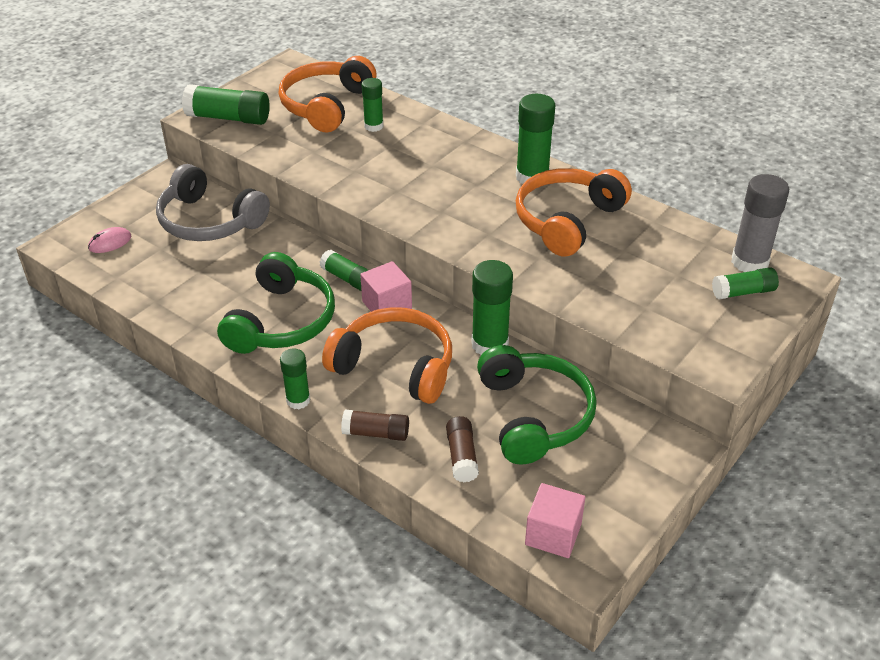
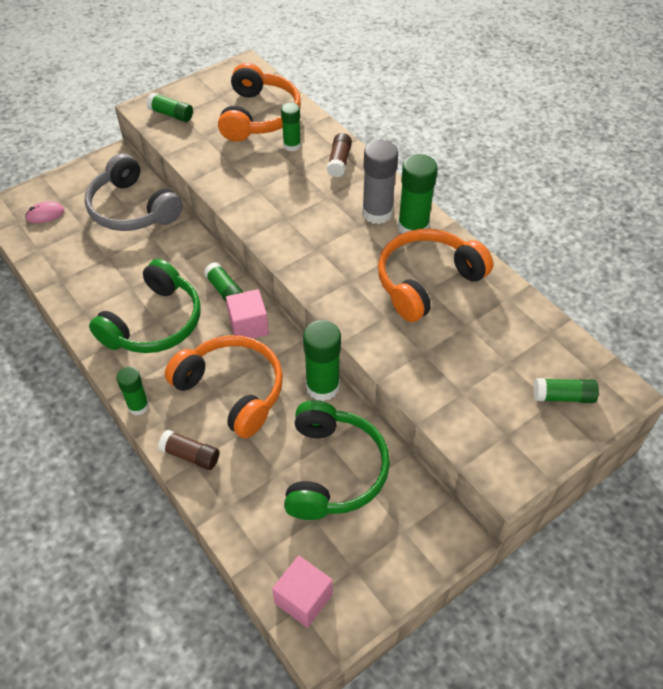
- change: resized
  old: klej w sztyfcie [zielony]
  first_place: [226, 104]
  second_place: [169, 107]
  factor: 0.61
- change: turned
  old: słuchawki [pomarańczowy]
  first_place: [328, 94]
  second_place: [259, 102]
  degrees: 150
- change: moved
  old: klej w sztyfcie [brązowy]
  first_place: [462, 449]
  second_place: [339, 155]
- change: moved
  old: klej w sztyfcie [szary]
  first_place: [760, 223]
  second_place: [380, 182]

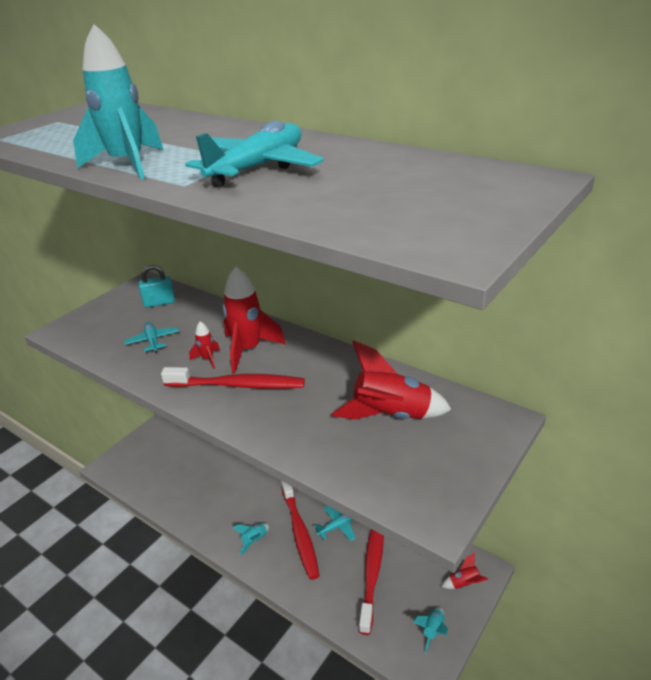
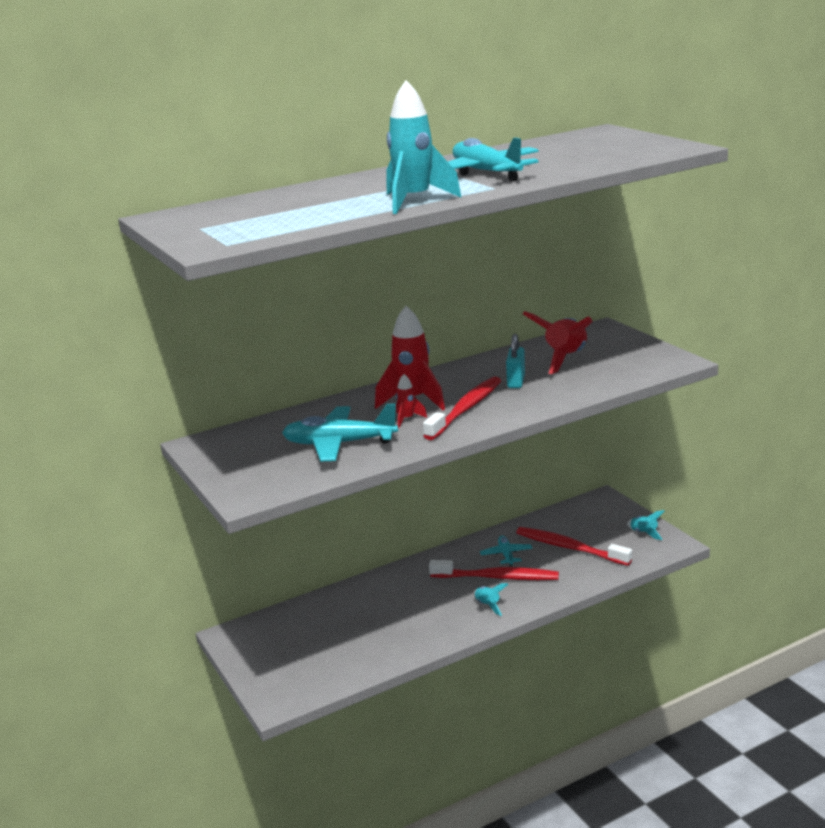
- change: resized
  old: samolot [turkusowy]
  first_place: [151, 337]
  second_place: [340, 432]
  factor: 1.89
- change: moved
  old: kłódka [turkusowy]
  first_place: [157, 286]
  second_place: [515, 361]
- change: removed
  old: rakieta [czerwony]
  first_place: [464, 570]

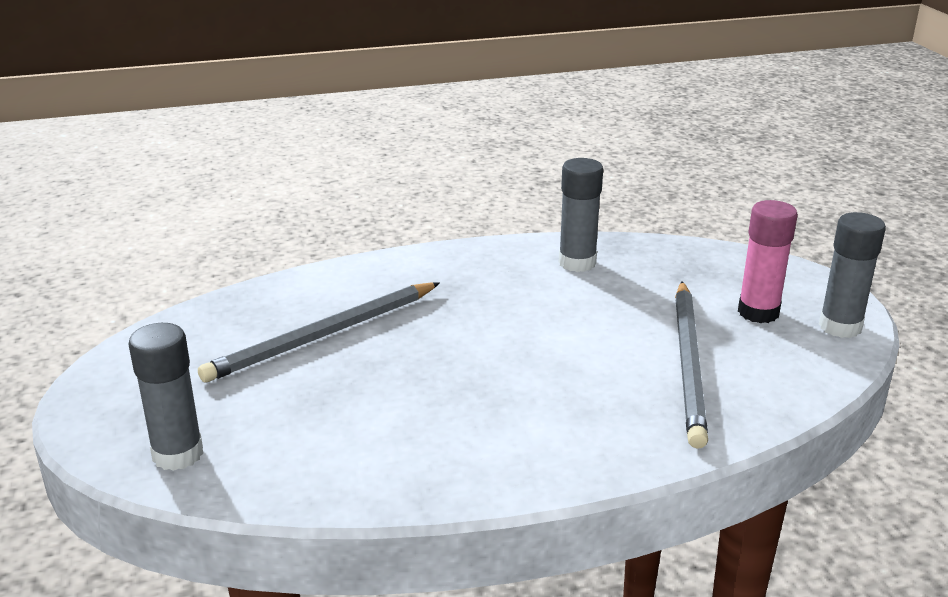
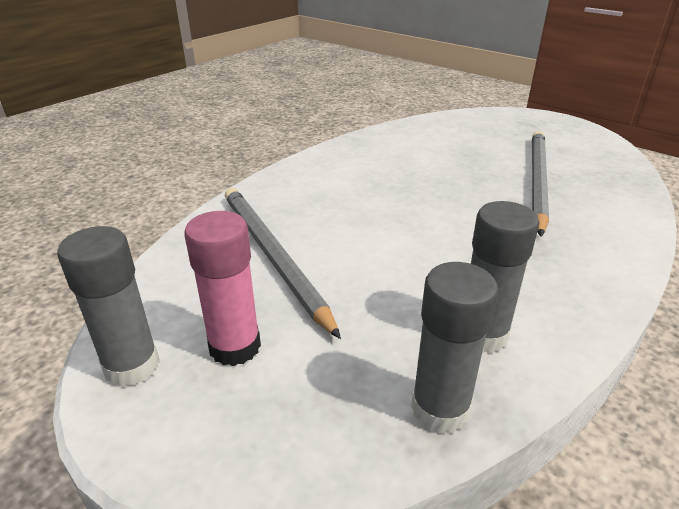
- change: moved
  old: klej w sztyfcie [szary]
  first_place: [165, 397]
  second_place: [454, 348]

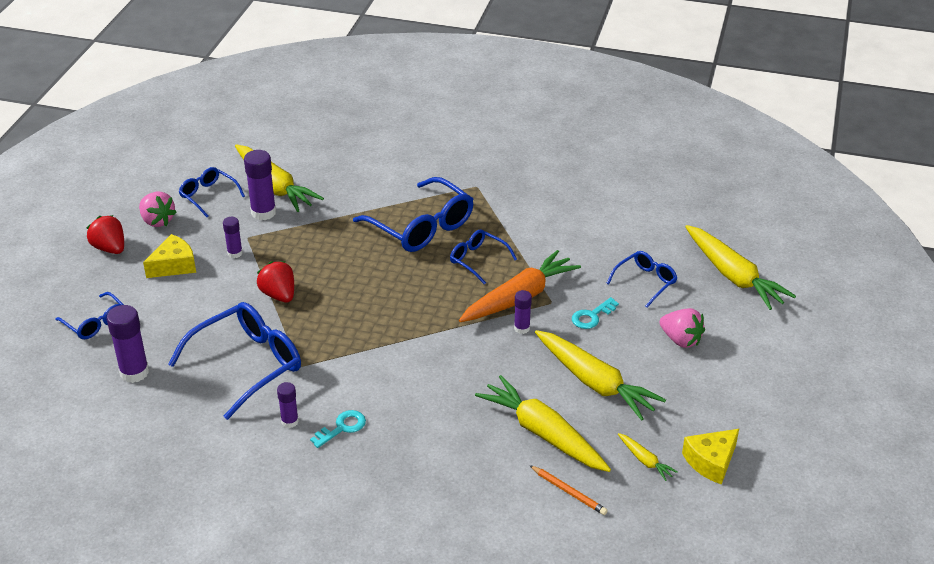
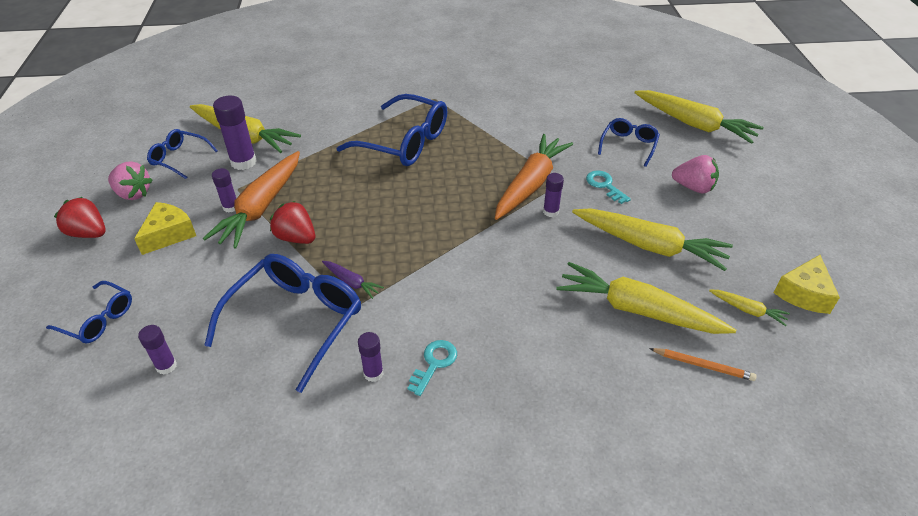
- change: resized
  old: klej w sztyfcie [fioletowy]
  first_place: [128, 344]
  second_place: [157, 350]
  factor: 0.58
- change: removed
  old: okulary [niebieski]
  first_place: [483, 257]
- change: turned
  old: klucz [turkusowy]
  first_place: [595, 313]
  second_place: [608, 187]
  degrees: 120
- change: added
  new: marchewka [pomarańczowy]
  second_place: [251, 199]
- change: added
  new: marchewka [fioletowy]
  second_place: [353, 280]

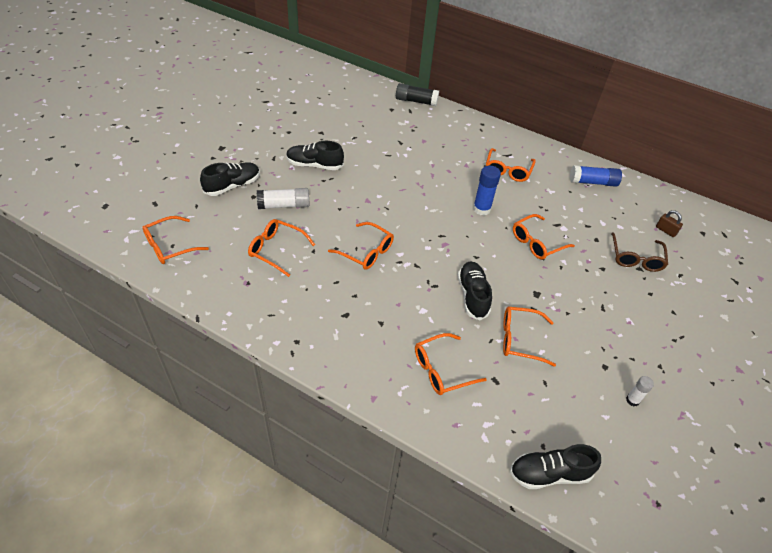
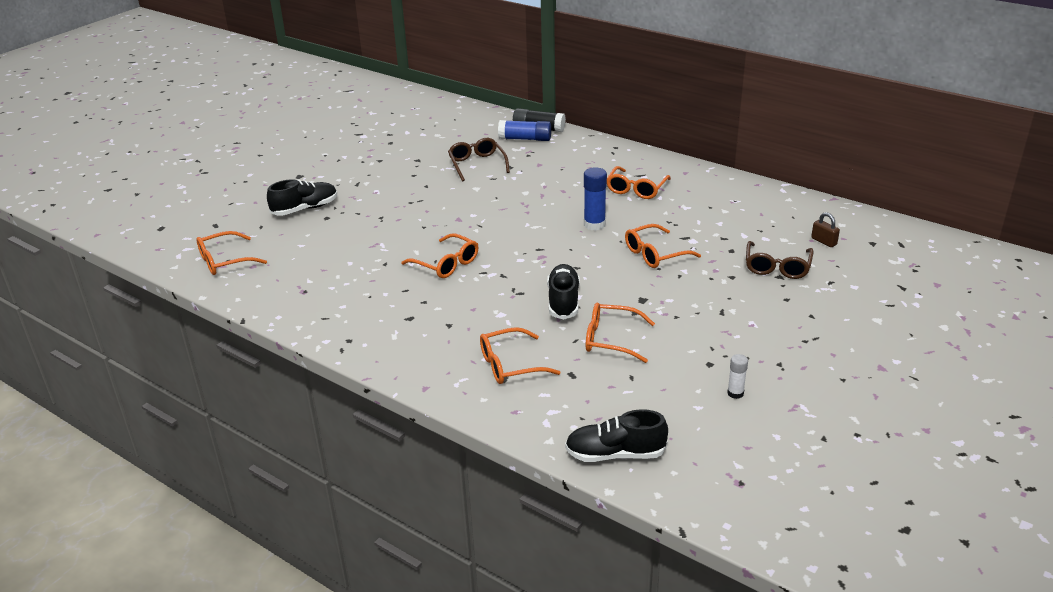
- change: removed
  old: okulary [pomarańczowy]
  first_place: [281, 248]
- change: removed
  old: klej w sztyfcie [biały]
  first_place: [283, 198]
- change: removed
  old: but [czarny]
  first_place: [315, 155]
- change: moved
  old: klej w sztyfcie [niebieski]
  first_place: [596, 176]
  second_place: [524, 130]
- change: added
  new: okulary [brązowy]
  second_place: [479, 159]

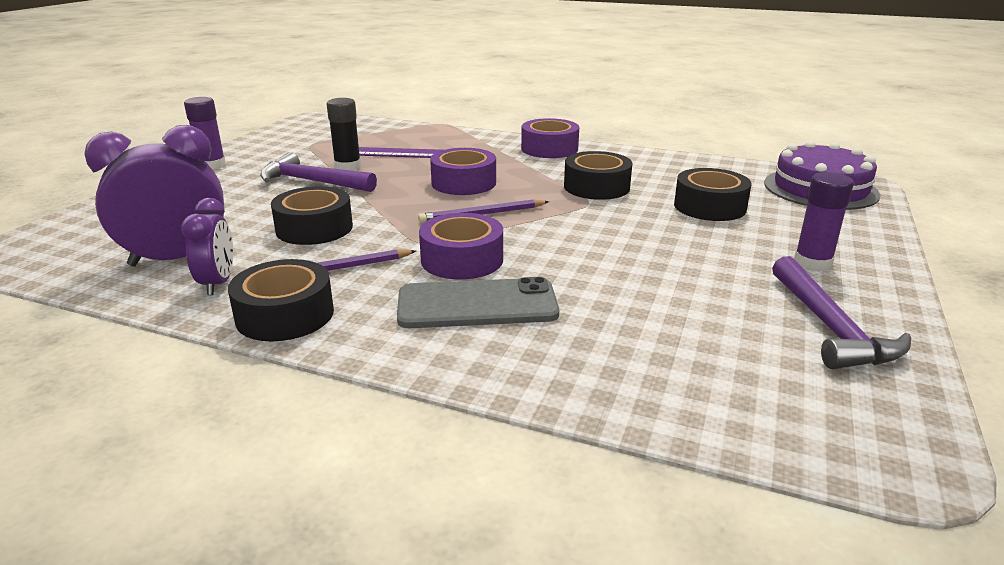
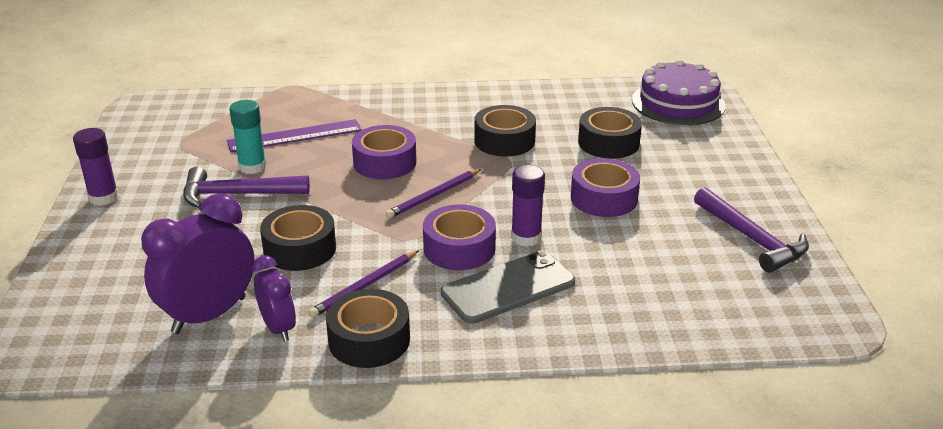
- change: recoloured
  old: klej w sztyfcie [czarny]
  new: klej w sztyfcie [turkusowy]
  first_place: [344, 134]
  second_place: [247, 137]
- change: moved
  old: taśma klejąca [fioletowy]
  first_place: [550, 138]
  second_place: [605, 187]
- change: moved
  old: klej w sztyfcie [fioletowy]
  first_place: [824, 222]
  second_place: [528, 206]

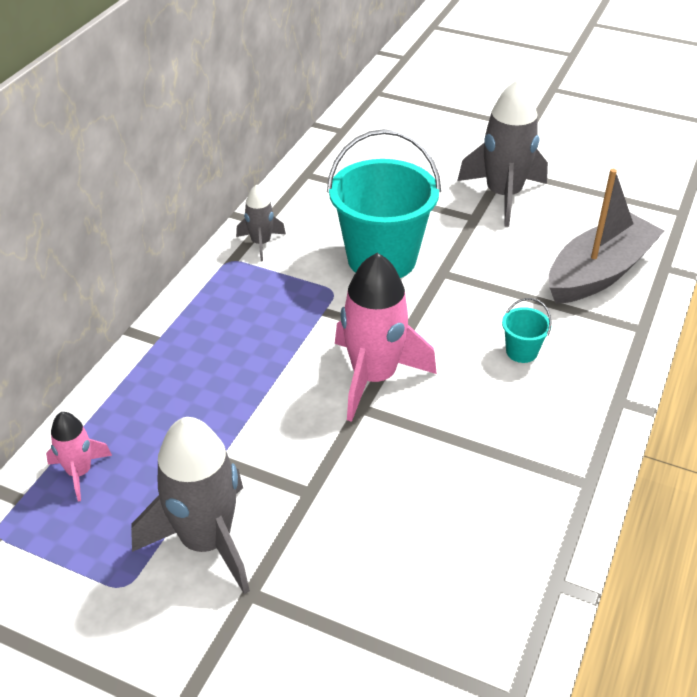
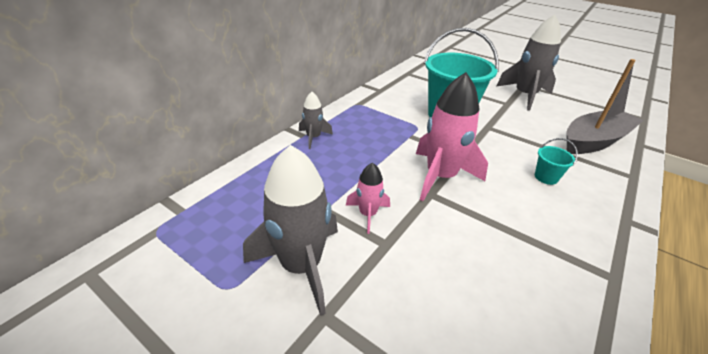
- change: moved
  old: rakieta [różowy]
  first_place: [79, 456]
  second_place: [368, 198]
- change: moved
  old: rakieta [szary]
  first_place: [261, 222]
  second_place: [316, 120]

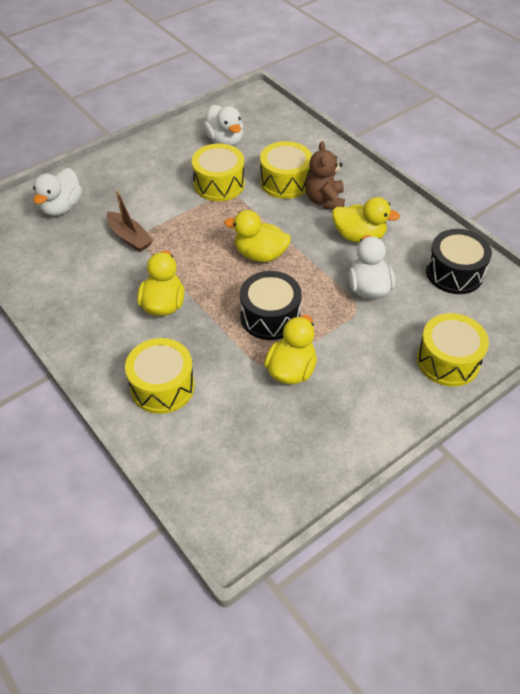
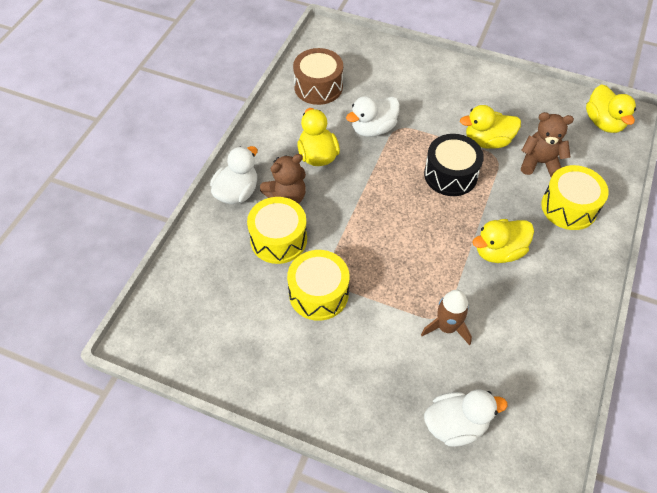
- change: replaced
  old: łódka [brązowy]
  new: rakieta [brązowy]
  first_place: [130, 221]
  second_place: [446, 317]
- change: moved
  old: kaczka [biały]
  first_place: [223, 125]
  second_place: [233, 175]
- change: moved
  old: kaczka [żółty]
  first_place: [257, 236]
  second_place: [611, 108]
- change: removed
  old: bęben [żółty]
  first_place: [453, 350]
- change: recoloured
  old: bęben [czarny]
  new: bęben [brązowy]
  first_place: [459, 261]
  second_place: [318, 76]
- change: added
  new: miś [brązowy]
  second_place: [547, 144]

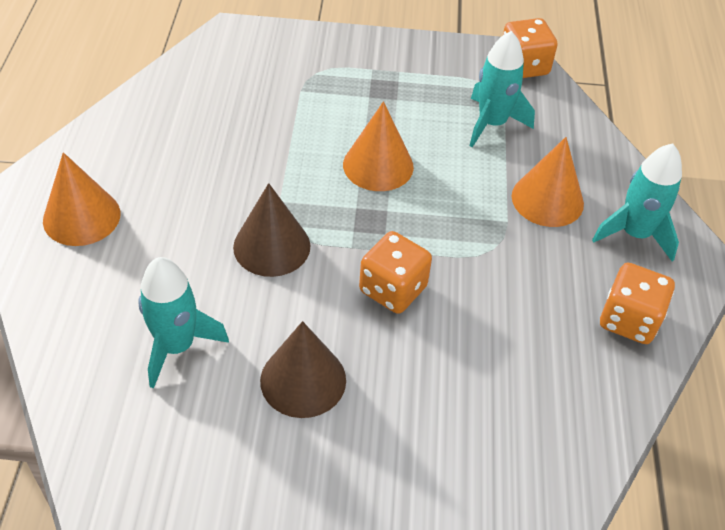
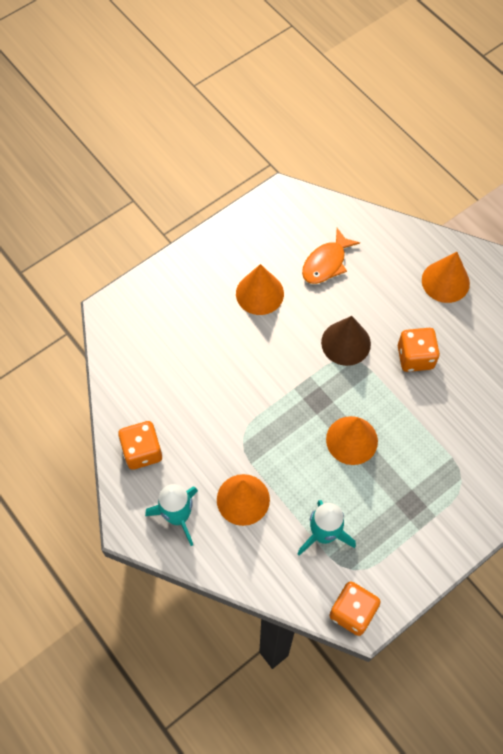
- change: replaced
  old: rakieta [turkusowy]
  new: ryba [pomarańczowy]
  first_place: [183, 322]
  second_place: [331, 256]
- change: recoloured
  old: stożek [brązowy]
  new: stożek [pomarańczowy]
  first_place: [303, 369]
  second_place: [260, 289]
- change: moved
  old: kostka do gry [pomarańczowy]
  first_place: [395, 272]
  second_place: [419, 350]

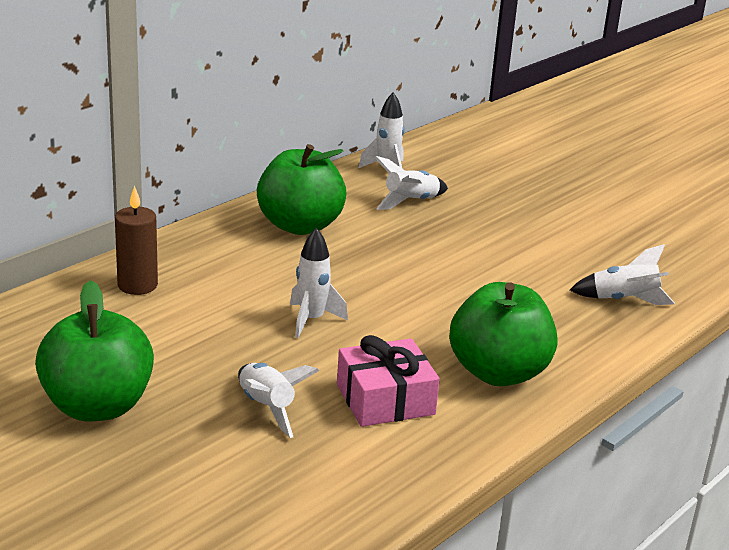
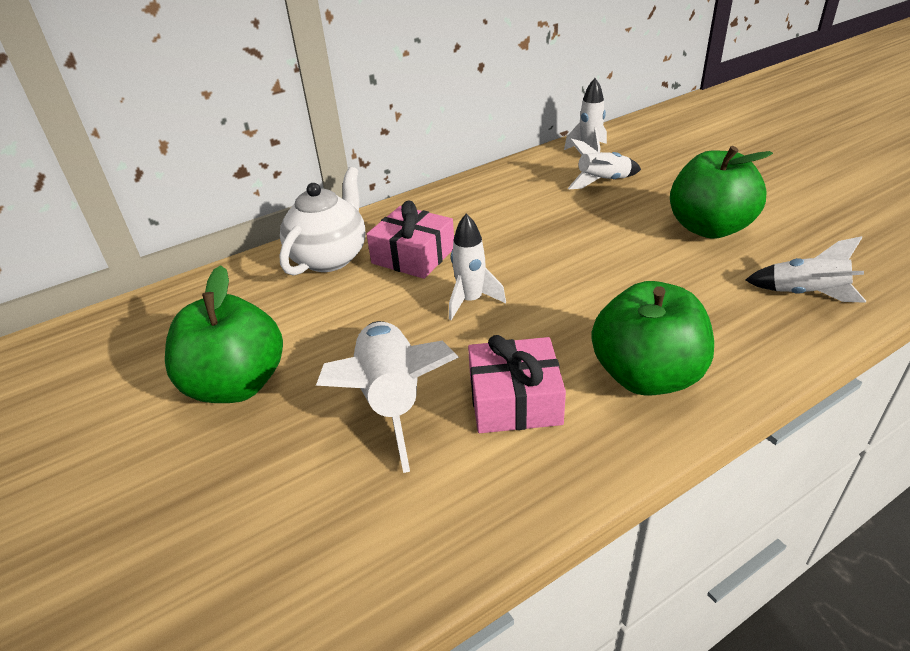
- change: replaced
  old: świeca [brązowy]
  new: imbryk [biały]
  first_place: [136, 240]
  second_place: [322, 221]
- change: resized
  old: rakieta [biały]
  first_place: [278, 400]
  second_place: [387, 397]
  factor: 1.65
- change: moved
  old: jabłko [zielony]
  first_place: [301, 189]
  second_place: [721, 192]
- change: added
  new: prezent [różowy]
  second_place: [410, 240]

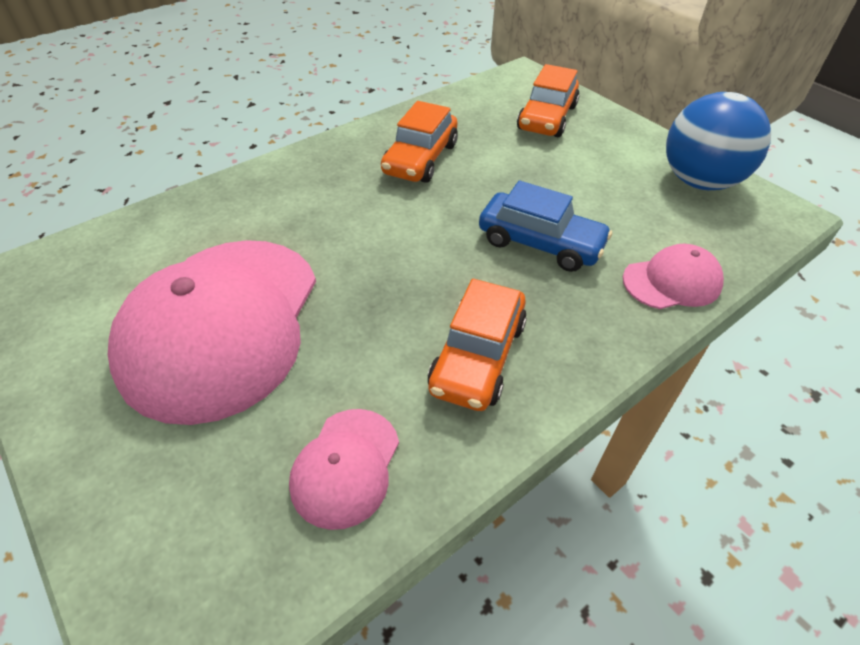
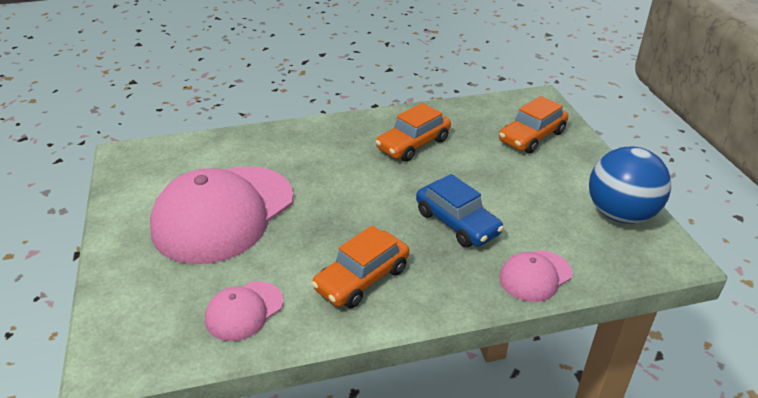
- change: turned
  old: czapka [różowy]
  first_place: [673, 276]
  second_place: [535, 276]
  degrees: 135

